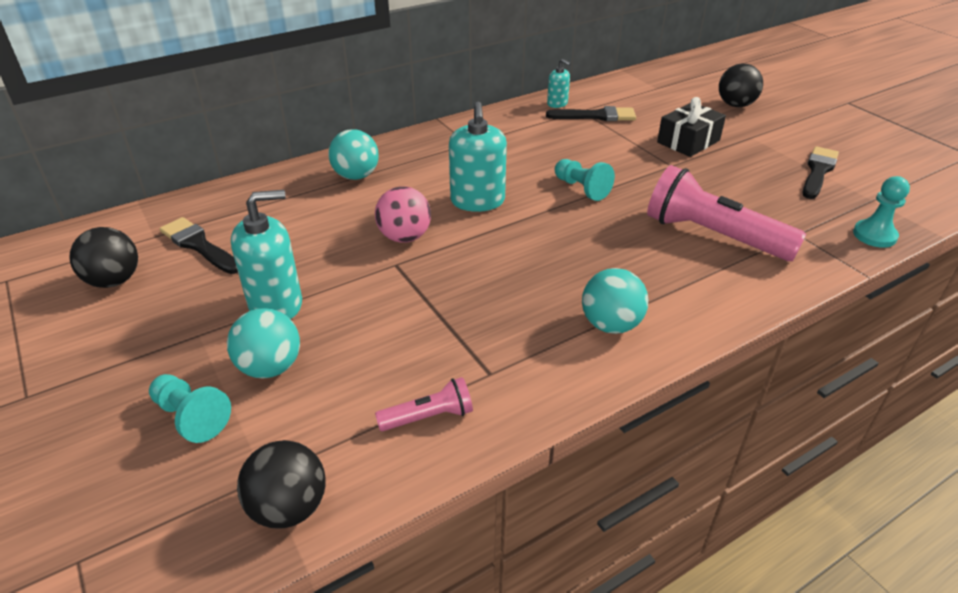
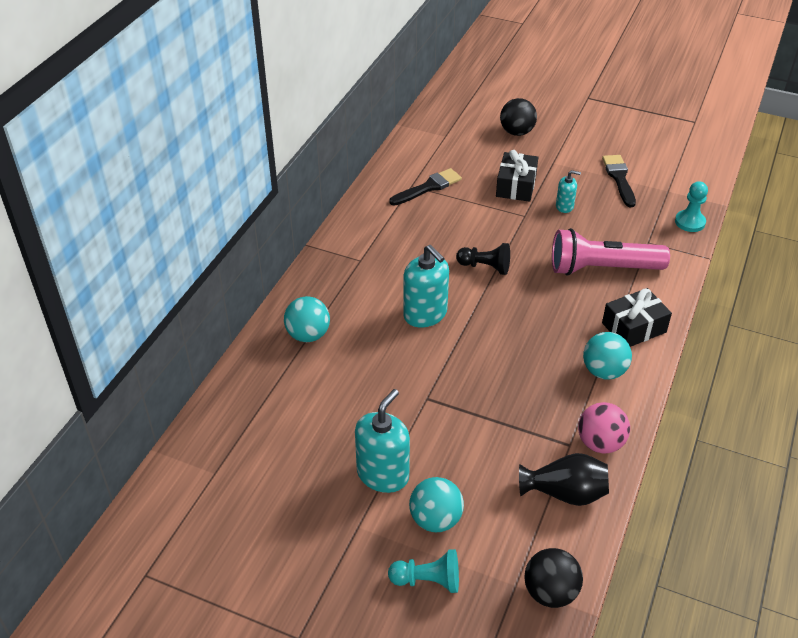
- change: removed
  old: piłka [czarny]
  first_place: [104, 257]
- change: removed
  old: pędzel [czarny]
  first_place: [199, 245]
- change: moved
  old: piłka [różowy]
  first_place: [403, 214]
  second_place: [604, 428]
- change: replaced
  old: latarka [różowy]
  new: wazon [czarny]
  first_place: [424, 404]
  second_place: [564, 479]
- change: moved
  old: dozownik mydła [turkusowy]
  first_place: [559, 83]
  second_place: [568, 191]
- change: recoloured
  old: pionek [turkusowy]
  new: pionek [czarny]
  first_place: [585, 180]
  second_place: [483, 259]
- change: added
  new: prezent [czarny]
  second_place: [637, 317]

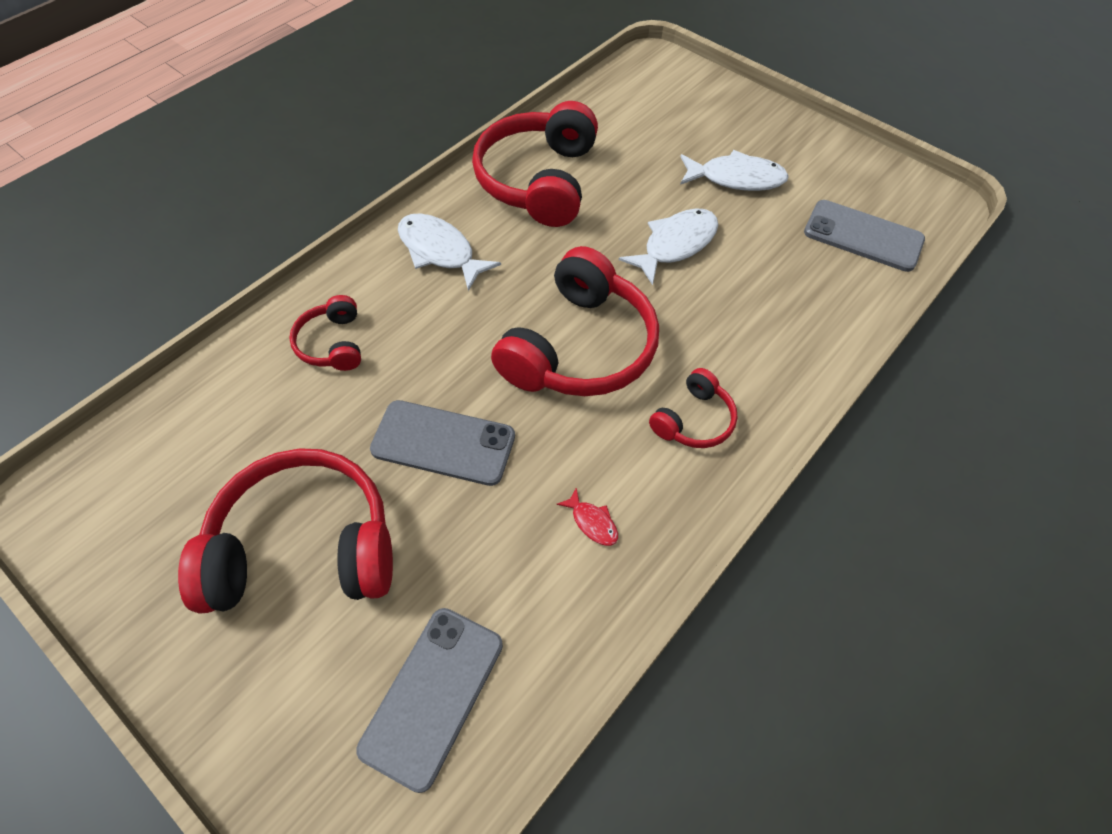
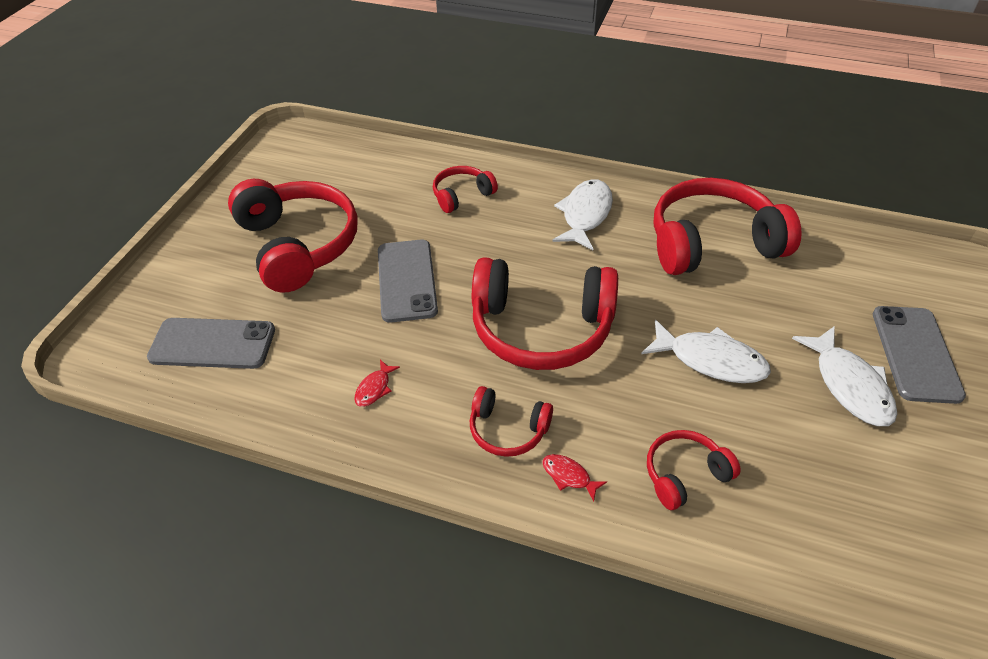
- change: moved
  old: telefon [szary]
  first_place: [864, 236]
  second_place: [919, 355]
- change: added
  new: ryba [czerwony]
  second_place: [574, 477]
- change: added
  new: słuchawki [czerwony]
  second_place: [694, 470]

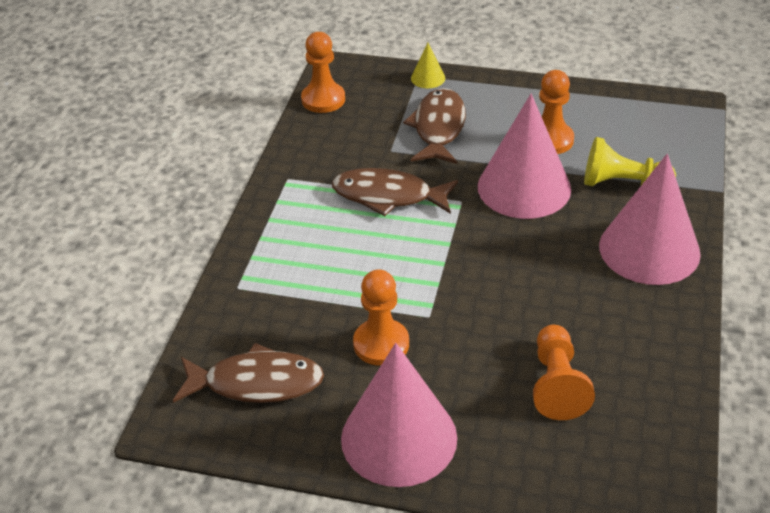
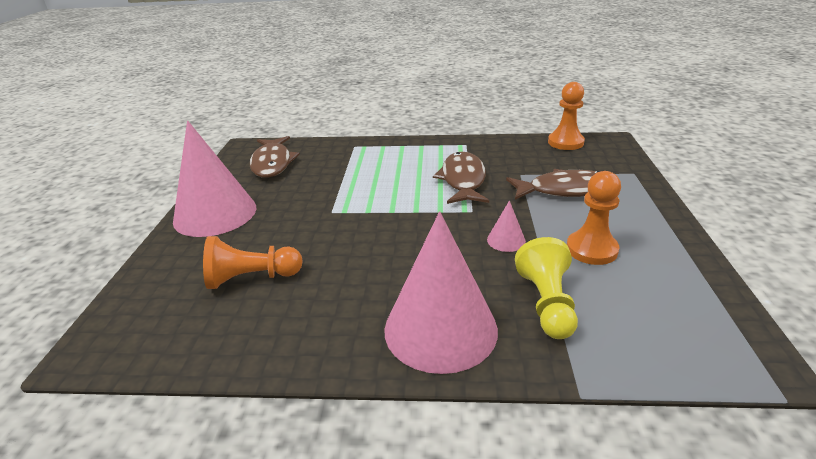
- change: removed
  old: pionek [pomarańczowy]
  first_place: [381, 317]
- change: removed
  old: stożek [żółty]
  first_place: [428, 65]
- change: resized
  old: stożek [różowy]
  first_place: [524, 156]
  second_place: [506, 226]
  factor: 0.42

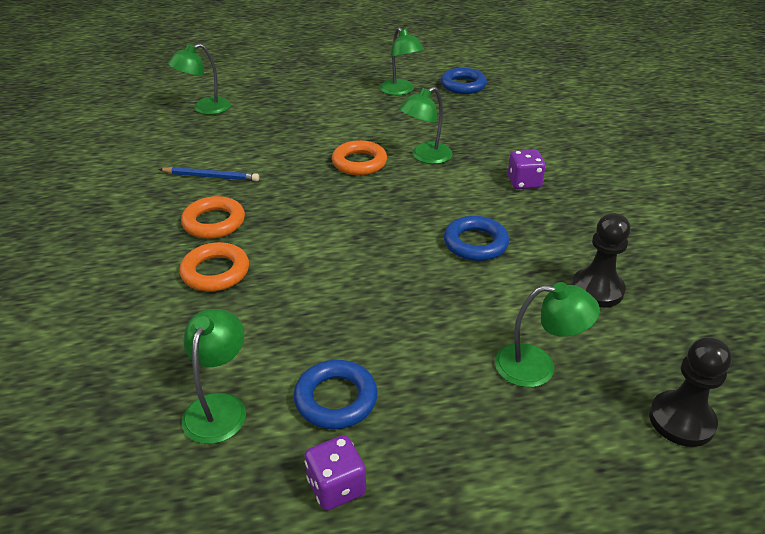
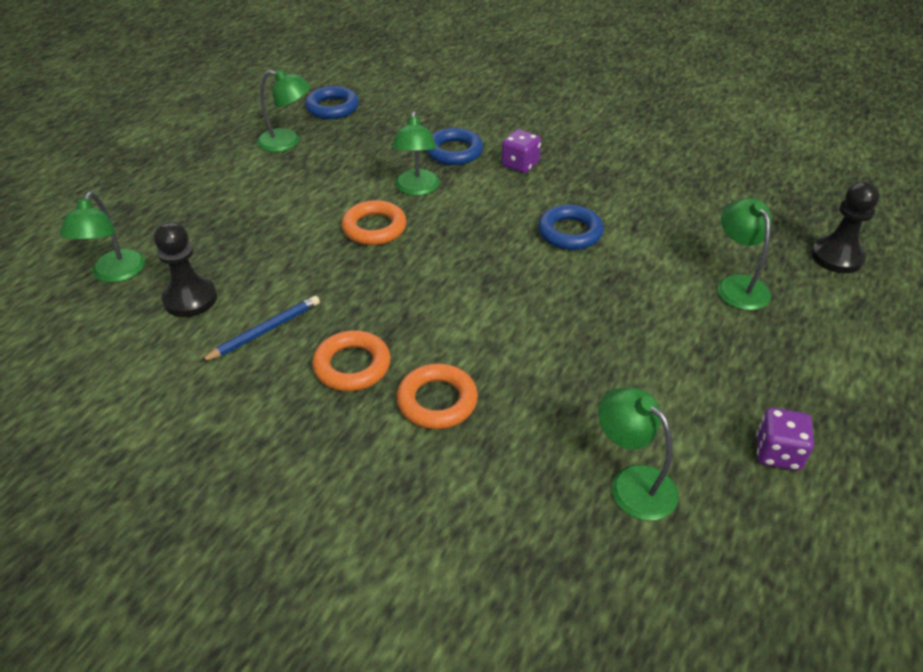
- change: moved
  old: pierścień [niebieski]
  first_place: [336, 394]
  second_place: [454, 146]
- change: turned
  old: lampka [zielony]
  first_place: [547, 334]
  second_place: [744, 254]
  degrees: -60
- change: moved
  old: pionek [czarny]
  first_place: [601, 260]
  second_place: [185, 269]

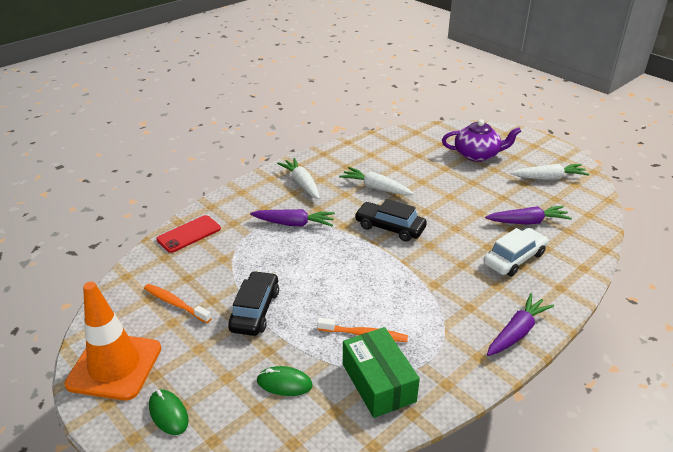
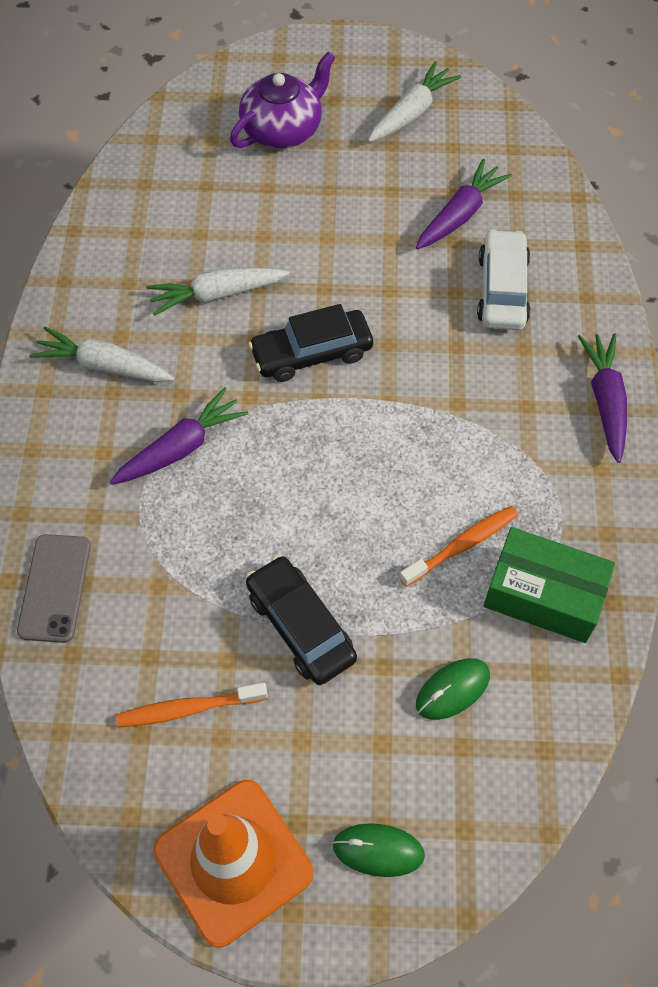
- change: recoloured
  old: telefon [czerwony]
  new: telefon [szary]
  first_place: [188, 234]
  second_place: [54, 588]

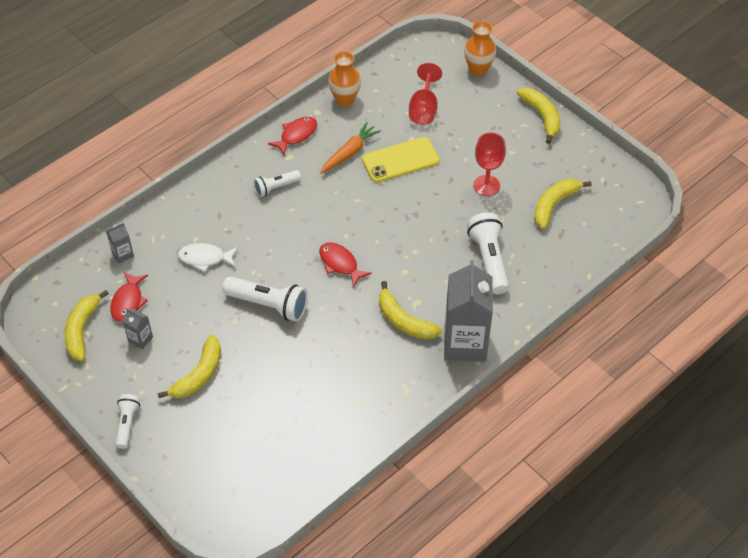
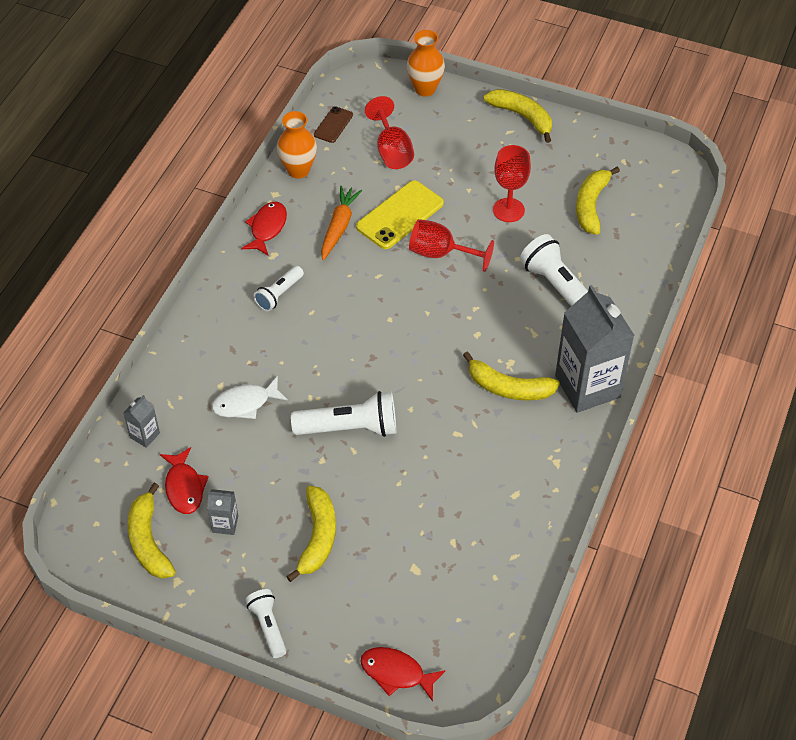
- change: moved
  old: ryba [czerwony]
  first_place: [345, 264]
  second_place: [402, 674]
- change: added
  new: telefon [brązowy]
  second_place: [333, 124]
- change: added
  new: kielich [czerwony]
  second_place: [451, 245]

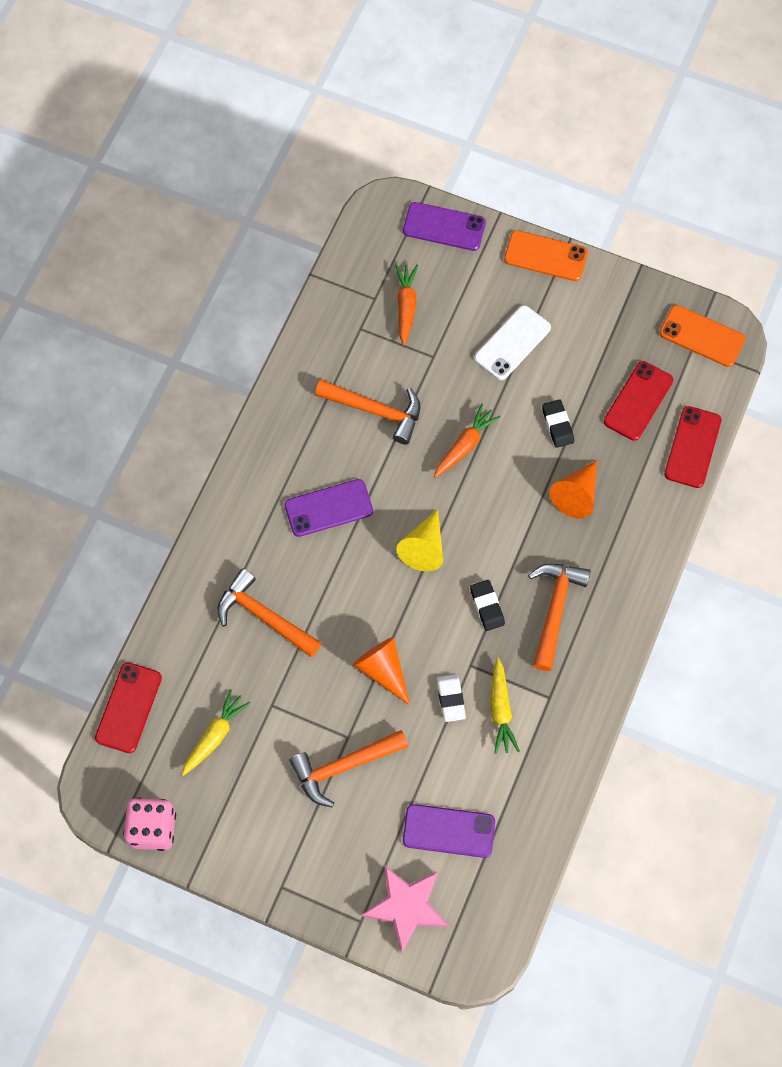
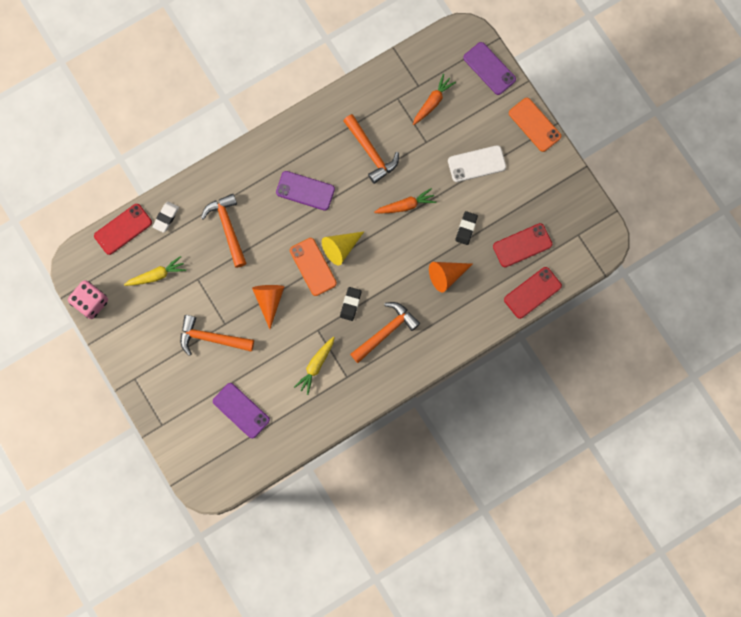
- change: removed
  old: gwiazda [różowy]
  first_place: [405, 909]
- change: moved
  old: gumka do mazania [biały]
  first_place: [451, 698]
  second_place: [165, 217]
- change: moved
  old: telefon [pomarańczowy]
  first_place: [702, 336]
  second_place: [313, 267]

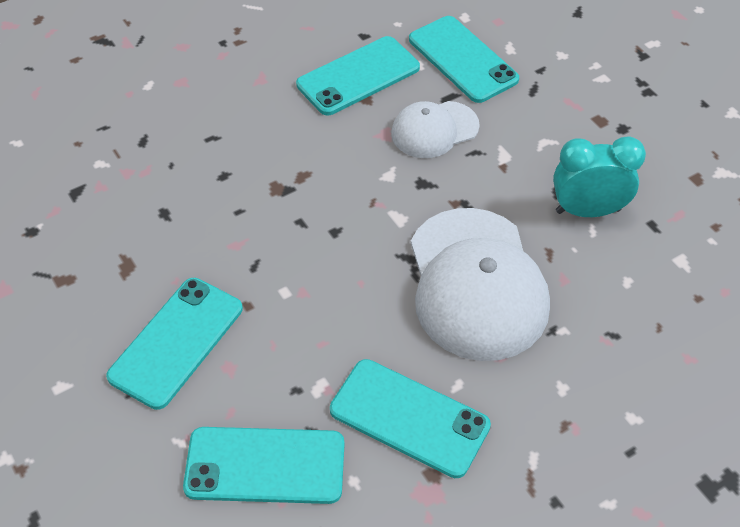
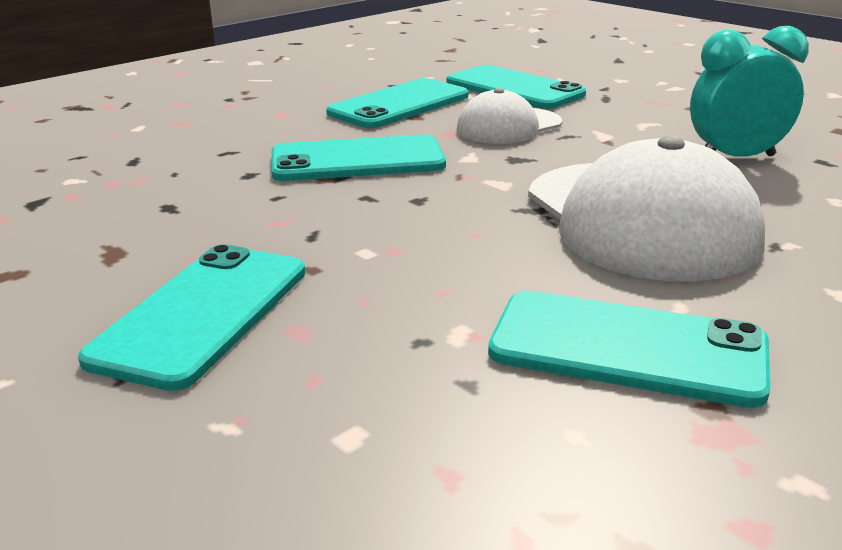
- change: moved
  old: telefon [turkusowy]
  first_place: [264, 465]
  second_place: [358, 157]

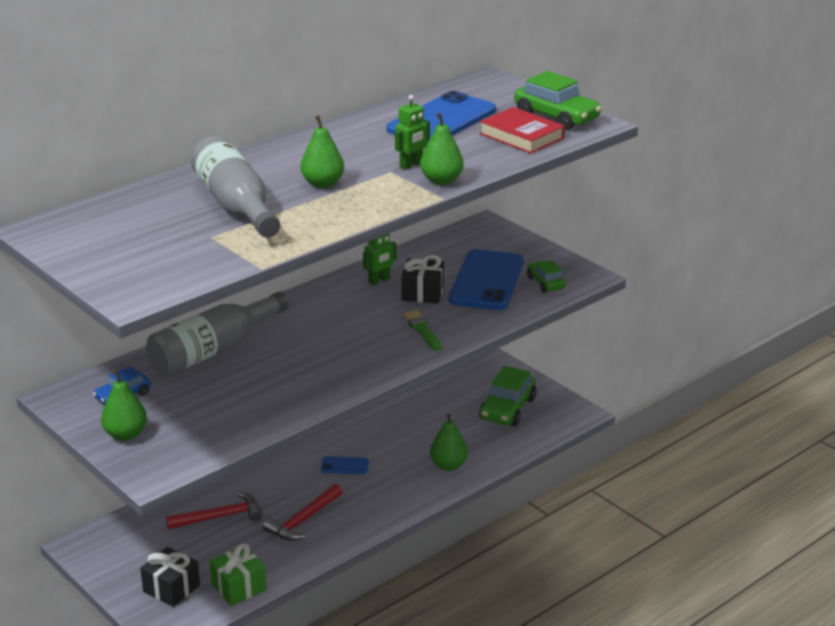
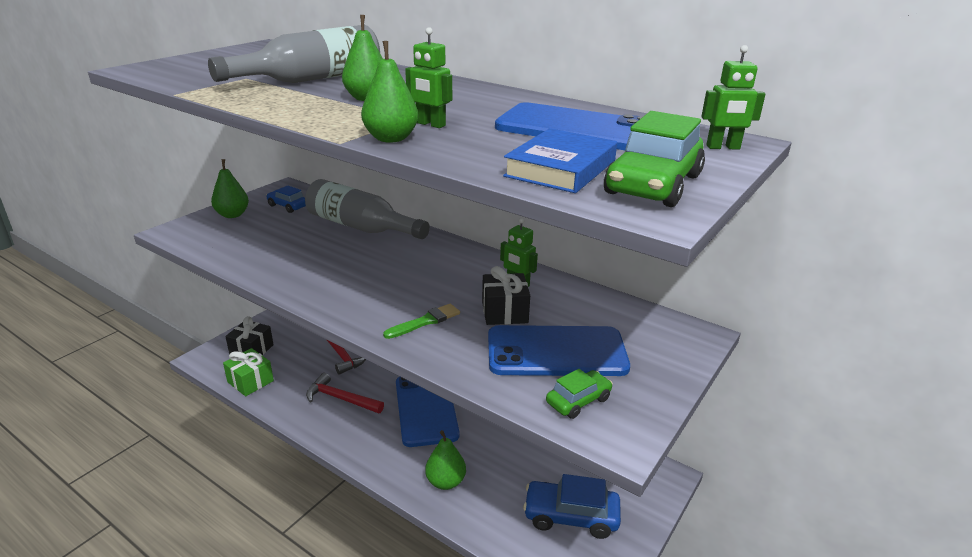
- change: resized
  old: telefon [niebieski]
  first_place: [345, 465]
  second_place: [427, 412]
  factor: 2.33
- change: recoloured
  old: samochód [zielony]
  new: samochód [niebieski]
  first_place: [507, 396]
  second_place: [572, 506]
- change: recoloured
  old: książka [czerwony]
  new: książka [niebieski]
  first_place: [522, 130]
  second_place: [560, 160]
- change: added
  new: robot [zielony]
  second_place: [733, 97]

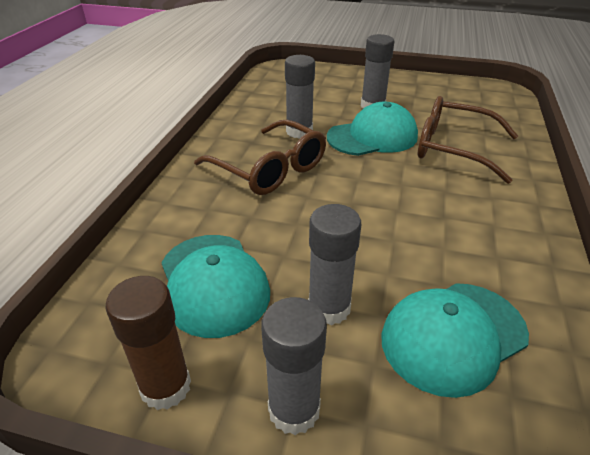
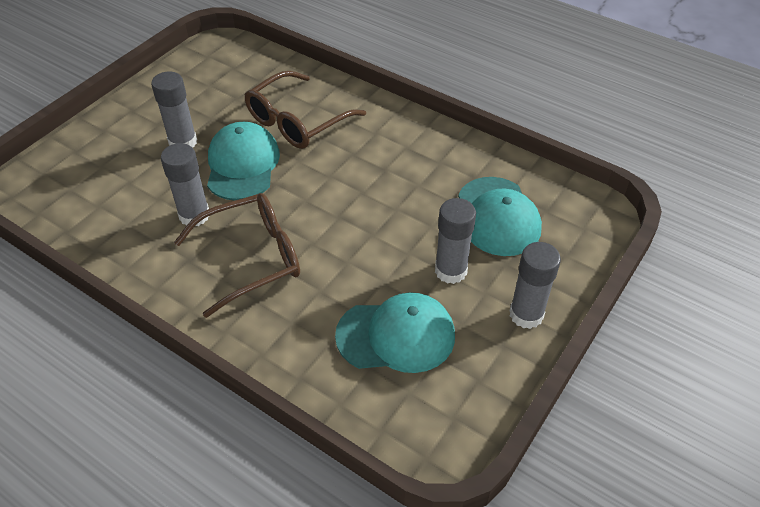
- change: removed
  old: klej w sztyfcie [brązowy]
  first_place: [148, 343]

